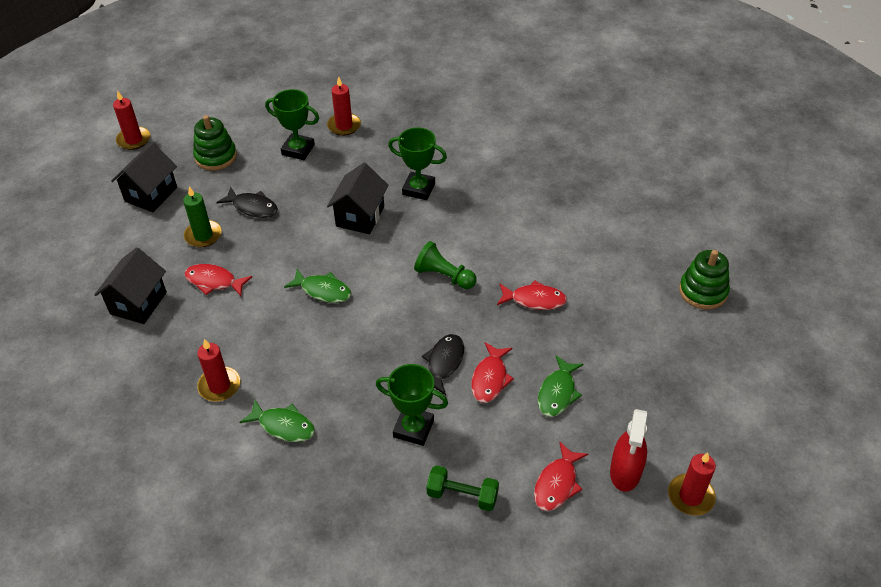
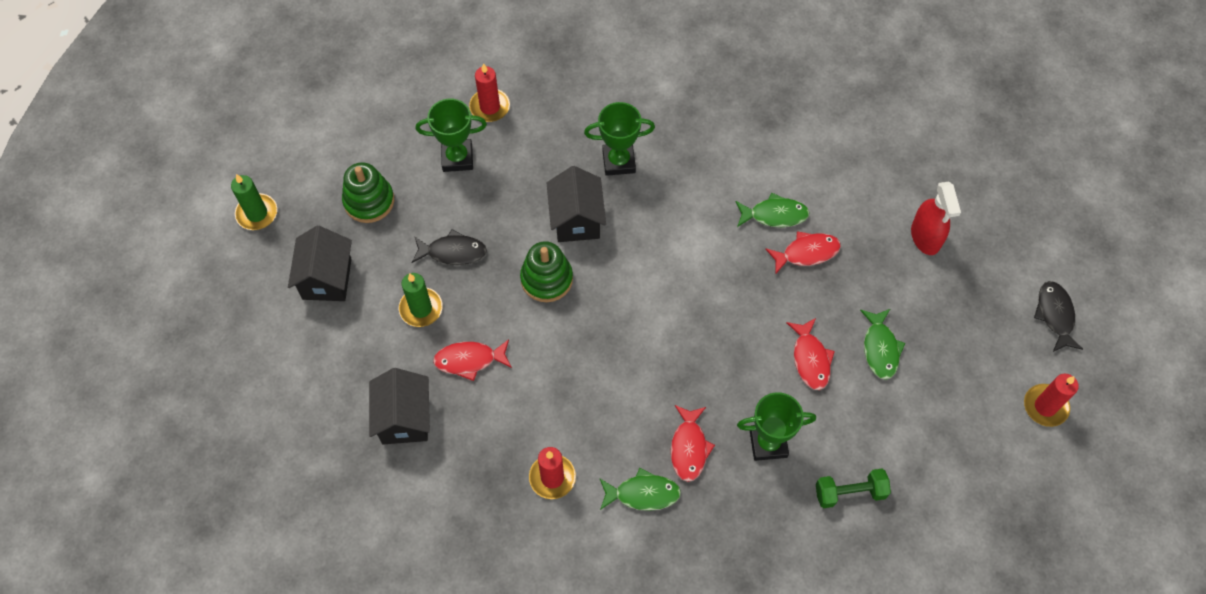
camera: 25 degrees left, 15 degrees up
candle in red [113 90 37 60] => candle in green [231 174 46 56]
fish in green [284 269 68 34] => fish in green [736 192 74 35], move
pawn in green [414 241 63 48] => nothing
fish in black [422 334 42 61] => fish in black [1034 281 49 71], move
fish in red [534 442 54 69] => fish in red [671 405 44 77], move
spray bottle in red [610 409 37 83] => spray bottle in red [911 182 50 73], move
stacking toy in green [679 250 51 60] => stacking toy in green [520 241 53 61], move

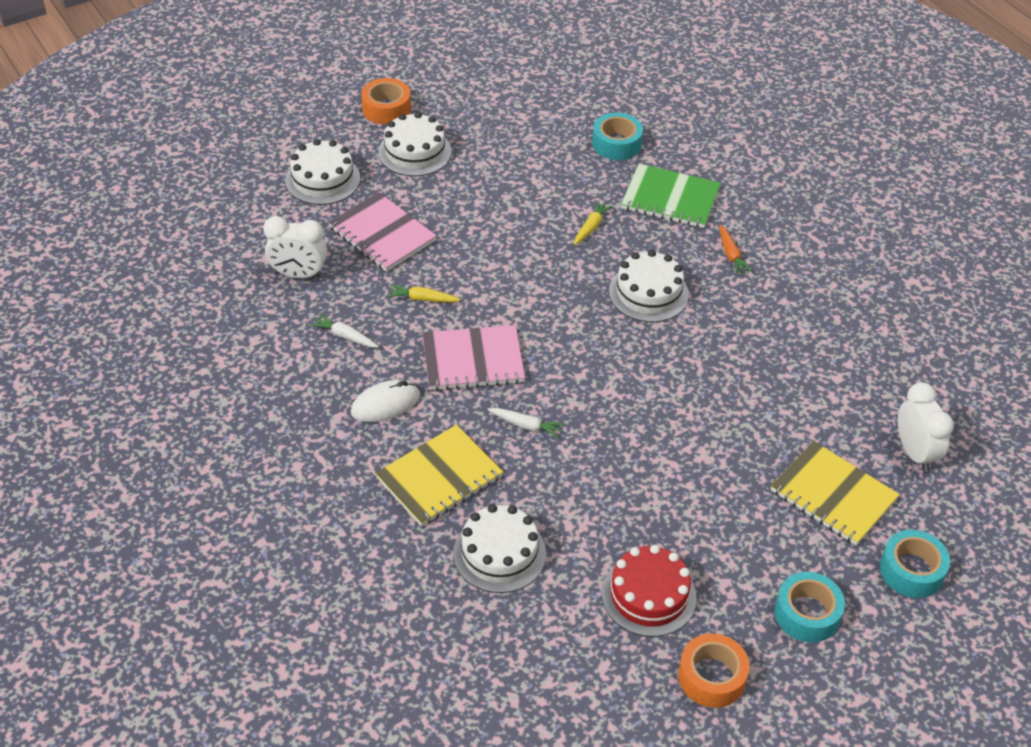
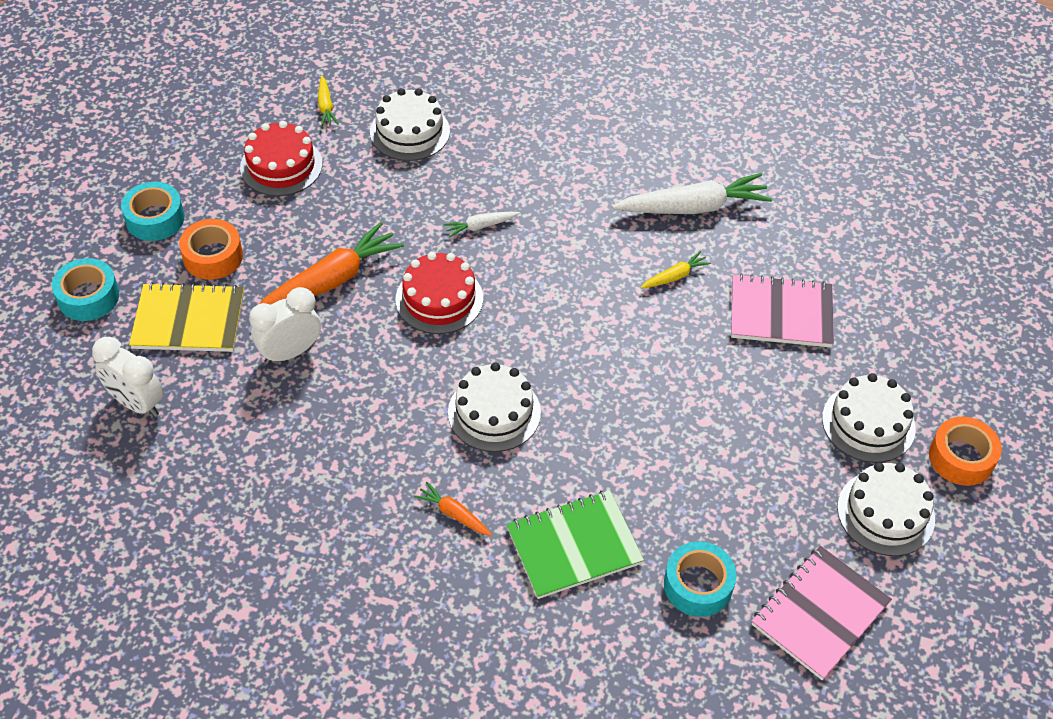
camera: 140 degrees right, 5 degrees up
clock in white [263 216 64 63] => clock in white [249 287 72 77], move
cake in white [285 139 75 66] => cake in white [837 462 98 94], move
carrot in white [310 314 68 34] => carrot in white [612 173 160 41], x2.10
mouse in white [350 380 70 42] => nothing
notebook in yellow [375 425 128 101] => nothing
notebook in pink [422 325 103 66] => notebook in pink [752 546 140 134], move
carrot in yellow [574 200 39 45] => carrot in yellow [318 76 21 51], move
tape in orange [678 634 72 74] => tape in orange [179 219 64 61], move
nothing => carrot in orange [260 222 144 83]
nothing => cake in red [396 252 87 82]

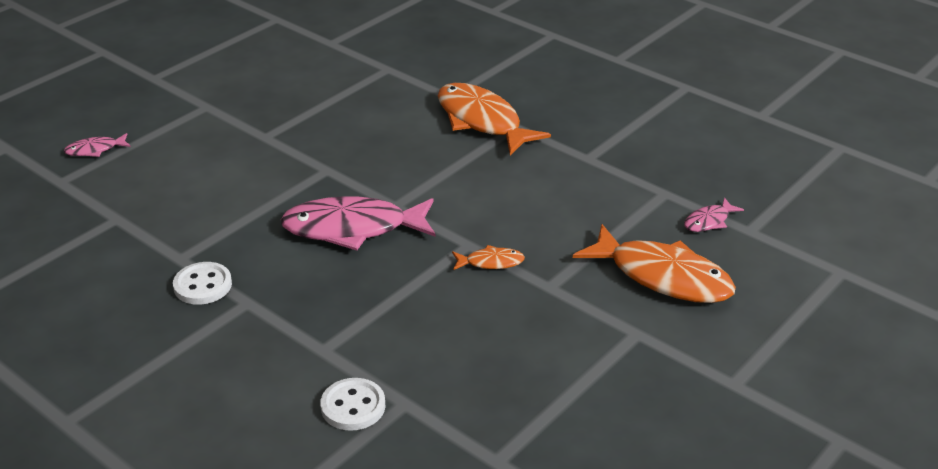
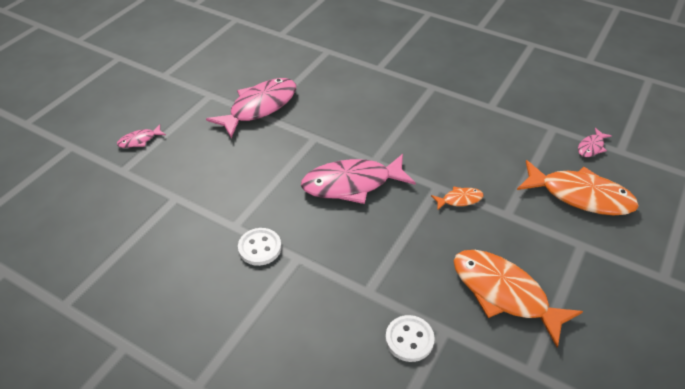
camera: 10 degrees left, 10 degrees up
fish in orange [438 83 113 72] => fish in orange [454 250 129 98], move
nothing => fish in pink [206 78 90 60]

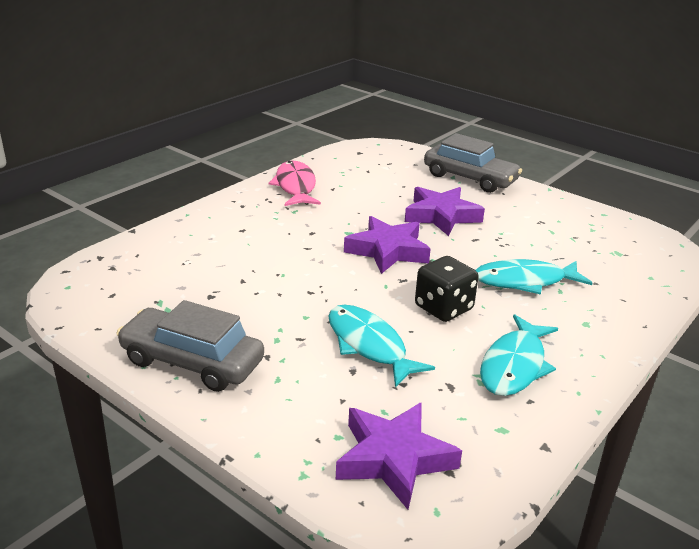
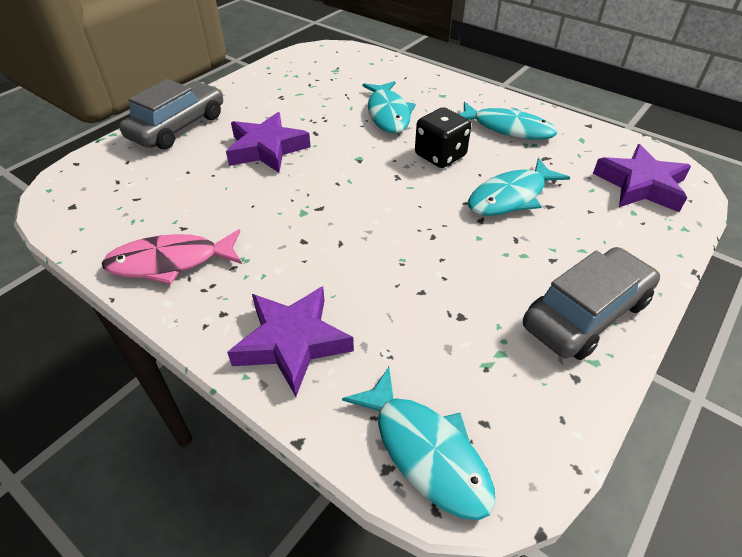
camera: 90 degrees left, 15 degrees up
car in grey [117 300 147 92] => car in grey [523 247 137 113], 150 degrees counterclockwise
star in purple [344 216 87 58] => star in purple [227 286 127 110], move
nothing => fish in turquoise [342 367 154 153]

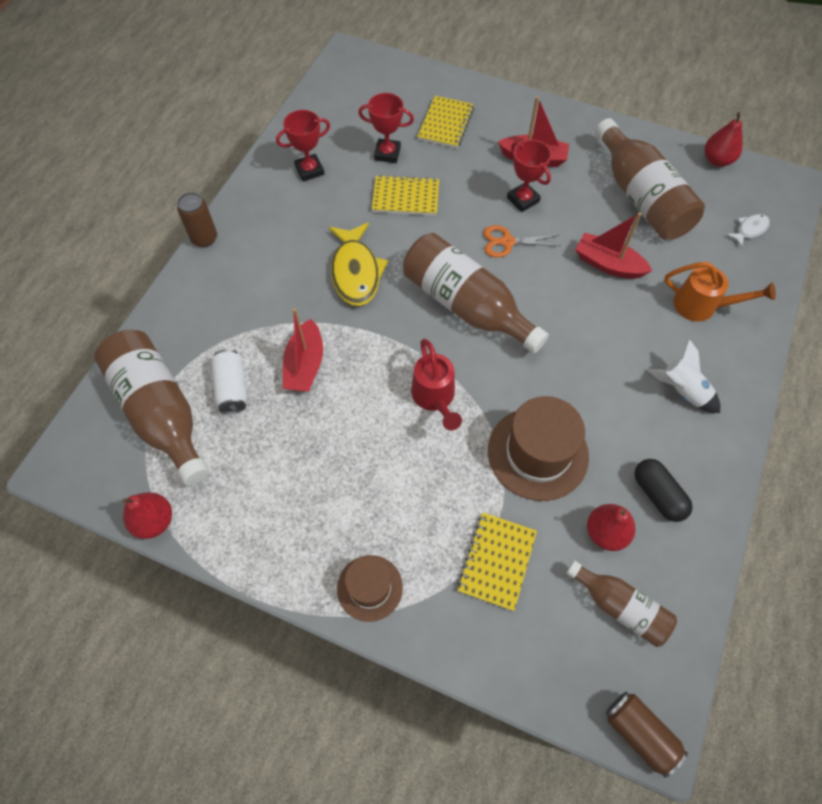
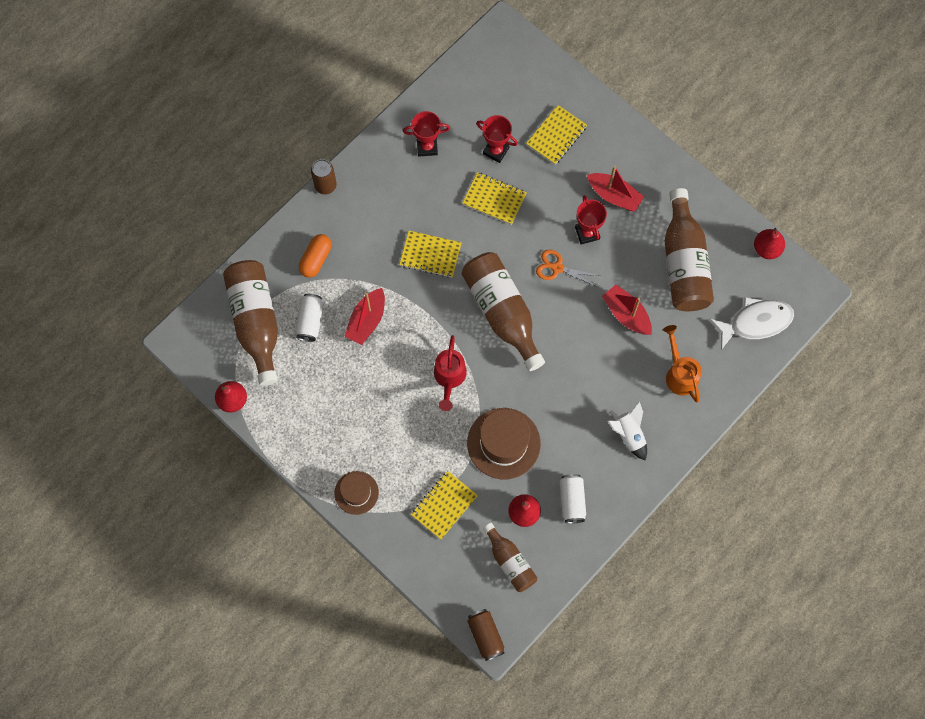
camera: 20 degrees right, 10 degrees up
fish in yellow [329 222 59 84] => notebook in yellow [399 231 63 47]
capsule in black [634 459 59 63] => can in white [559 474 27 50]
watering can in orange [664 262 112 59] => watering can in orange [663 325 39 77], 150 degrees counterclockwise
fish in white [726 214 44 34] => fish in white [710 297 84 53], x1.99
nothing => capsule in orange [299 234 32 43]

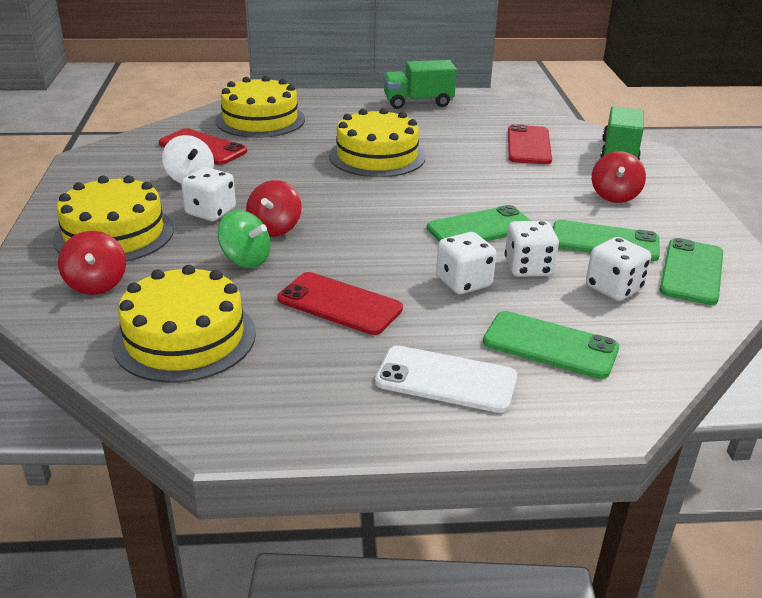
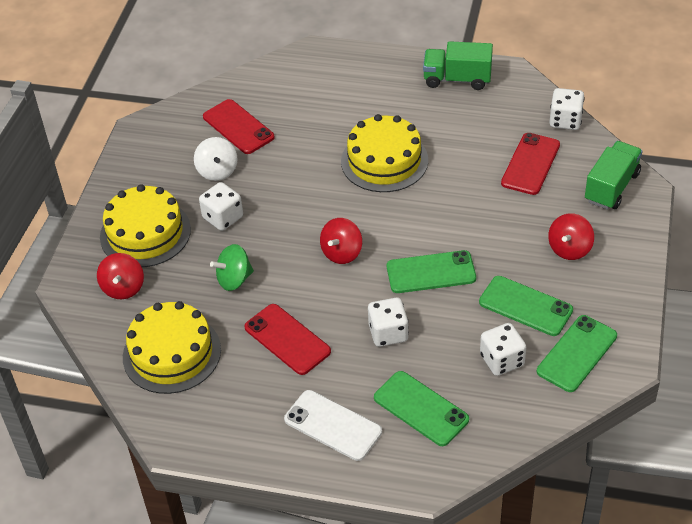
camera: 20 degrees right, 15 degrees up
cake in yellow [215 76 90 62] => nothing
spinning top in green [218 210 53 58] => spinning top in green [210 244 44 47], 105 degrees clockwise
spinning top in red [246 180 56 57] => spinning top in red [320 218 42 46], move
dice in white [505 221 54 56] => dice in white [549 88 36 42], move

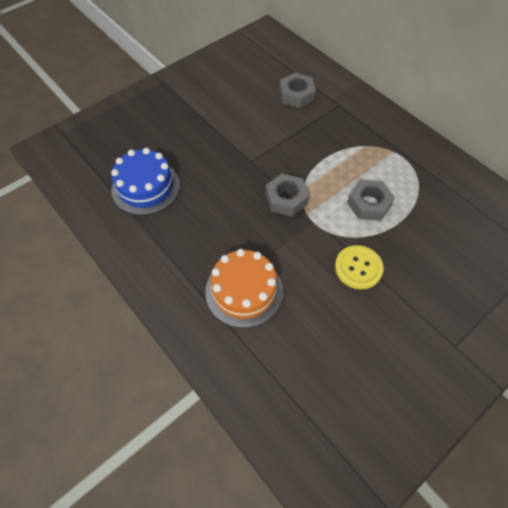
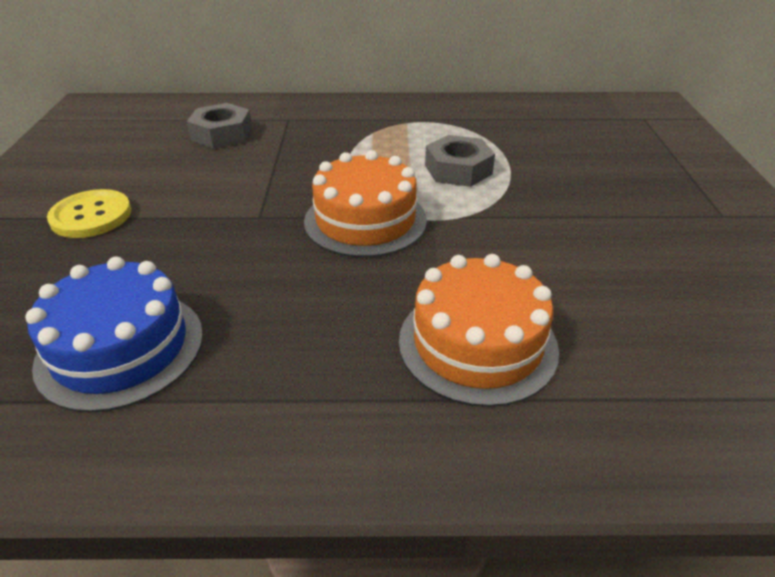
camera: 50 degrees left, 20 degrees down
nut in grey [266 174 43 42] => cake in orange [304 150 123 108]
button in yellow [335 245 49 44] => button in yellow [47 189 84 49], move

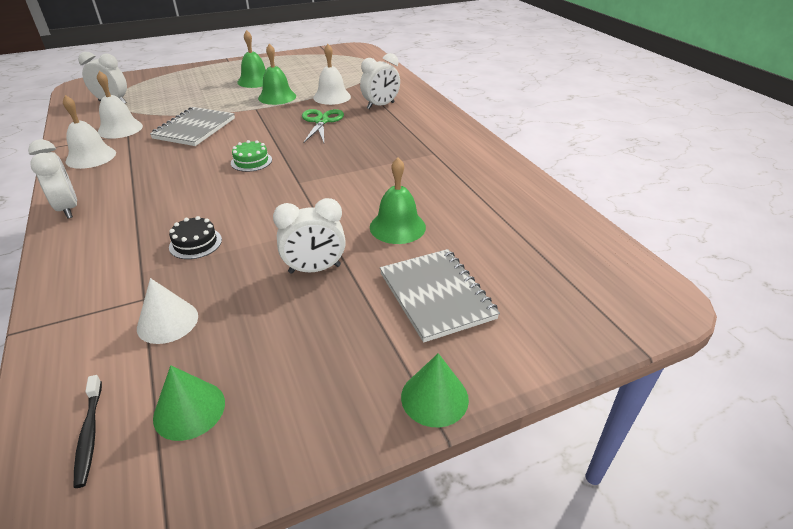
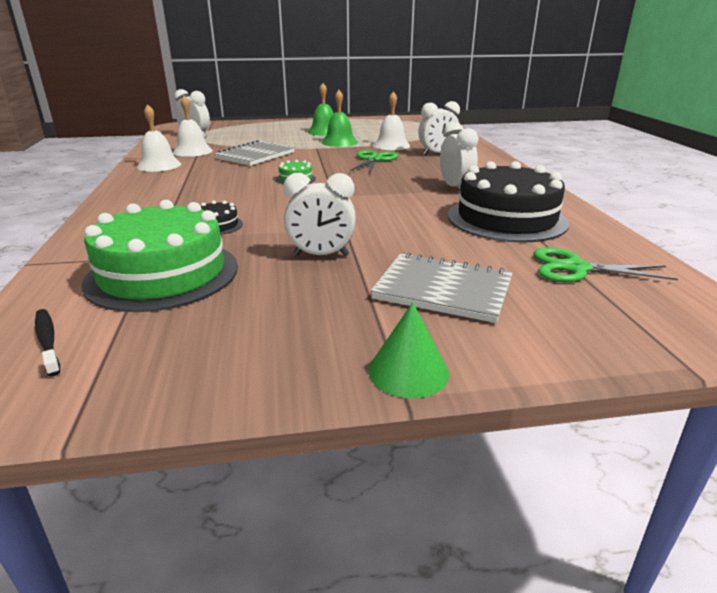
camera: 15 degrees right, 10 degrees down
clock in white [28 139 49 80] => clock in white [440 122 39 66], move
toothbrush in black [74 375 28 113] => toothbrush in black [35 309 25 68], 150 degrees clockwise
cone in white [137 278 61 66] => cake in green [81 200 157 112]
cone in green [153 365 72 76] => nothing
bell in green [370 157 56 87] => nothing
notebook in grey [380 249 120 94] => notebook in grey [371 252 142 71], 60 degrees counterclockwise
nothing => cake in black [448 161 121 82]
nothing => scissors in green [534 247 144 35]

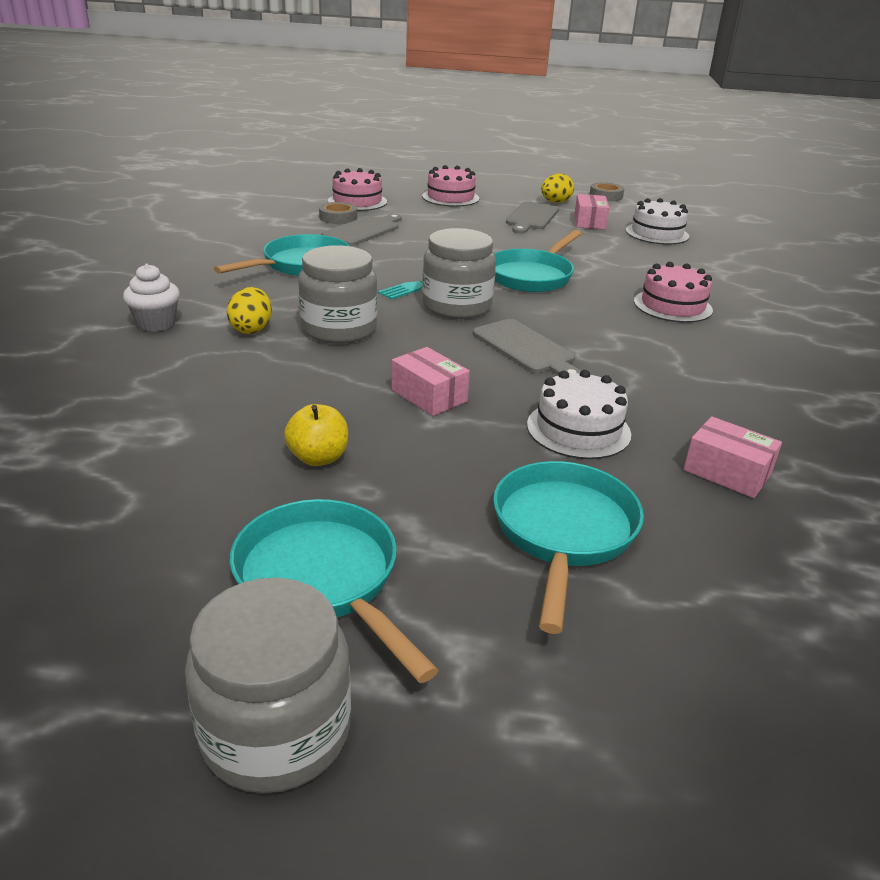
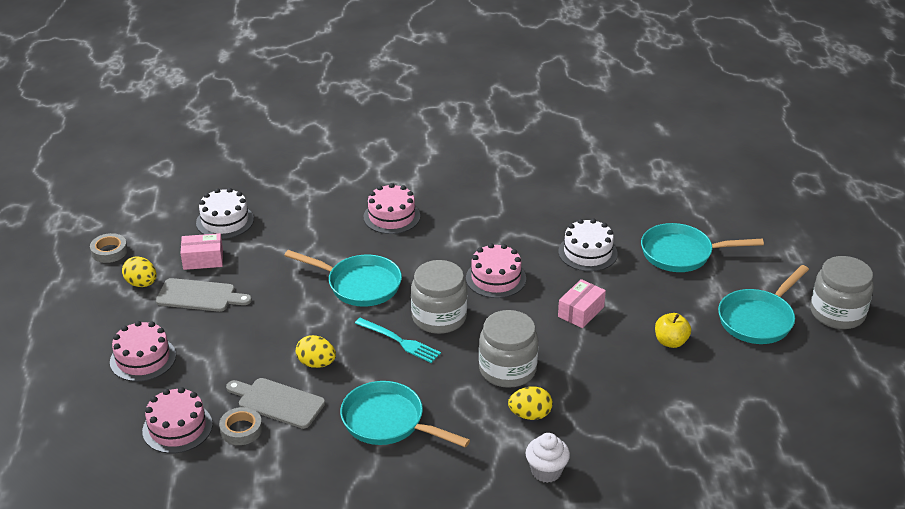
camera: 100 degrees left, 5 degrees up
cutting board in grey [473 319 108 56] => cake in pink [466 243 60 55]
box in pink [683 416 99 82] => nothing
nothing => egg in yellow [296 335 40 33]

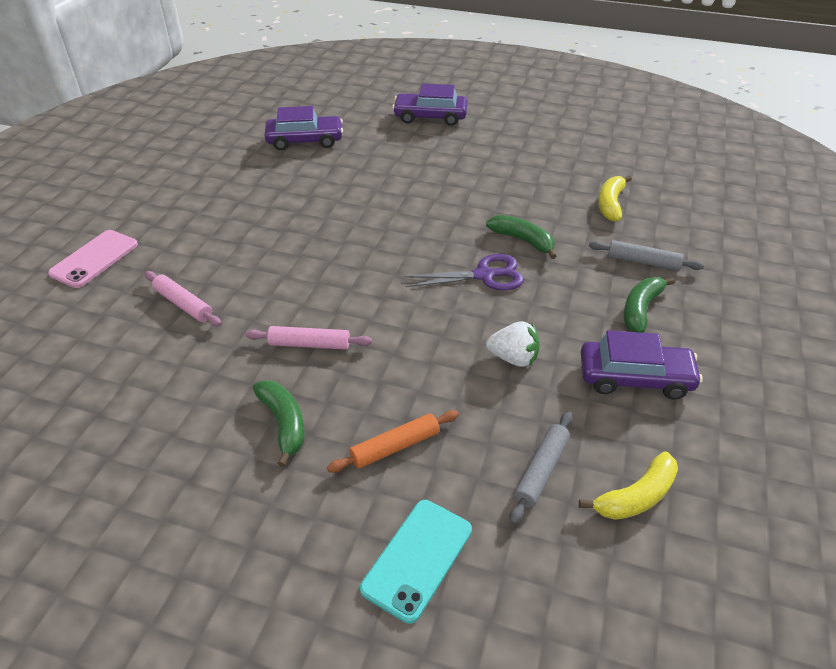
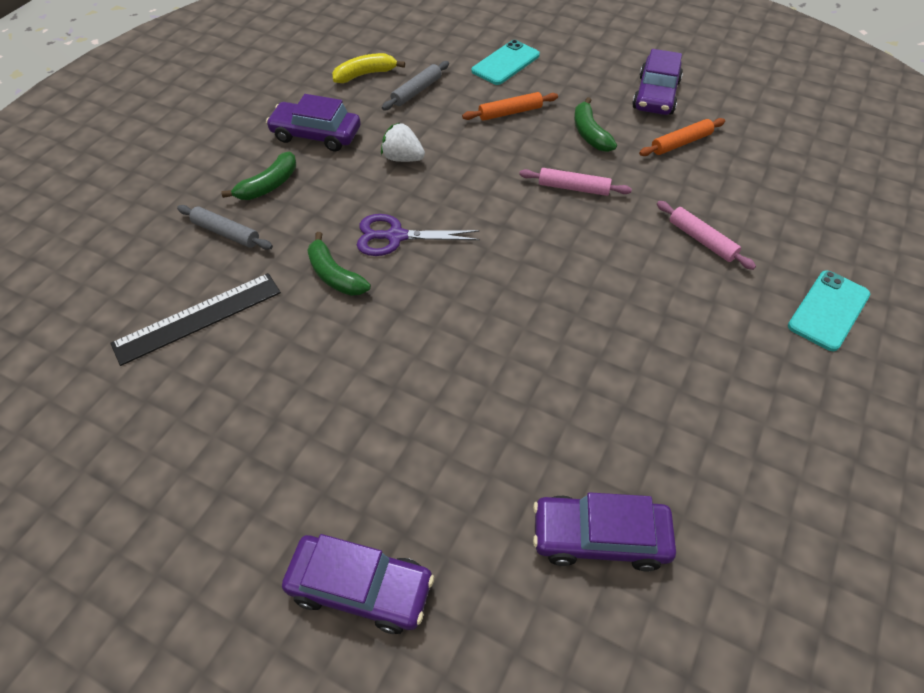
camera: 170 degrees left, 10 degrees up
phone in pink [48 230 90 58] => phone in turquoise [788 271 82 80]
banana in yellow [598 175 34 46] => ruler in black [110 273 171 93]
nothing => car in purple [632 49 51 66]
nothing => rolling pin in orange [639 118 86 38]

